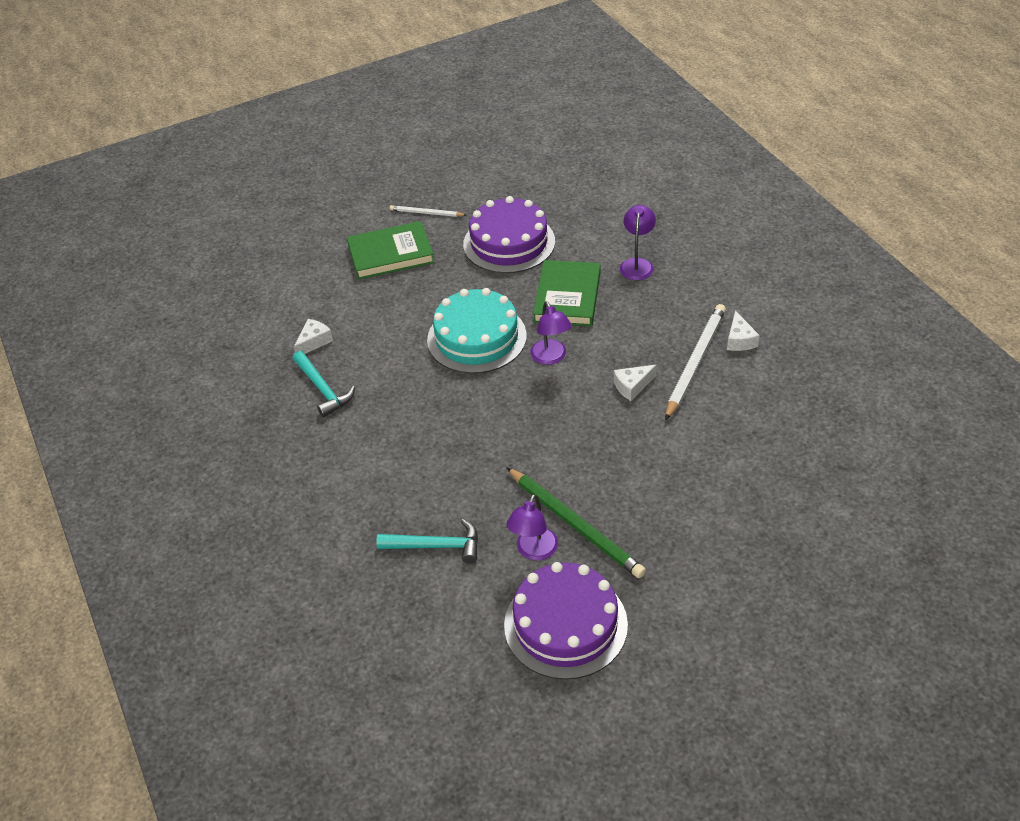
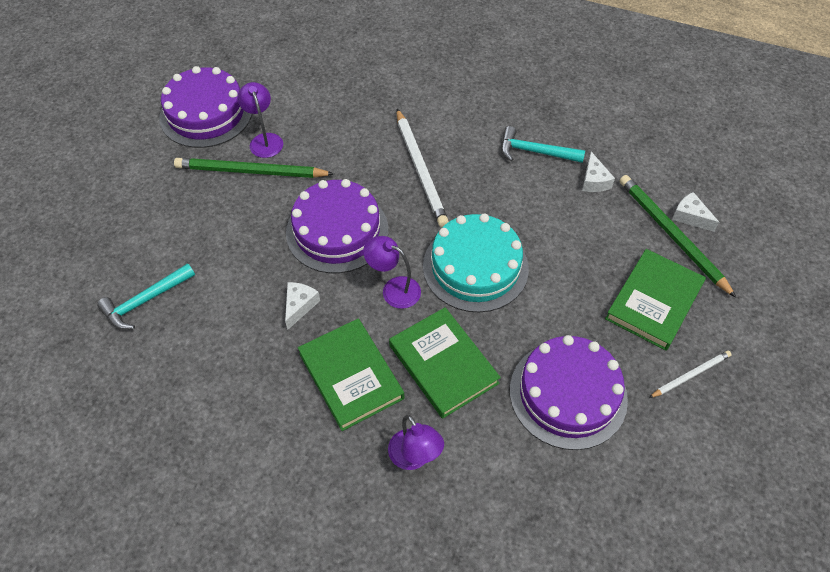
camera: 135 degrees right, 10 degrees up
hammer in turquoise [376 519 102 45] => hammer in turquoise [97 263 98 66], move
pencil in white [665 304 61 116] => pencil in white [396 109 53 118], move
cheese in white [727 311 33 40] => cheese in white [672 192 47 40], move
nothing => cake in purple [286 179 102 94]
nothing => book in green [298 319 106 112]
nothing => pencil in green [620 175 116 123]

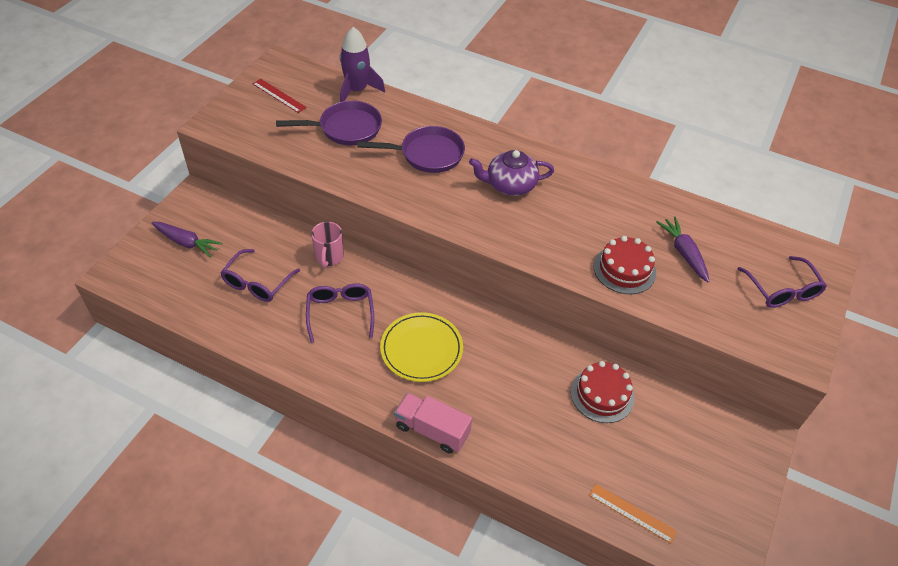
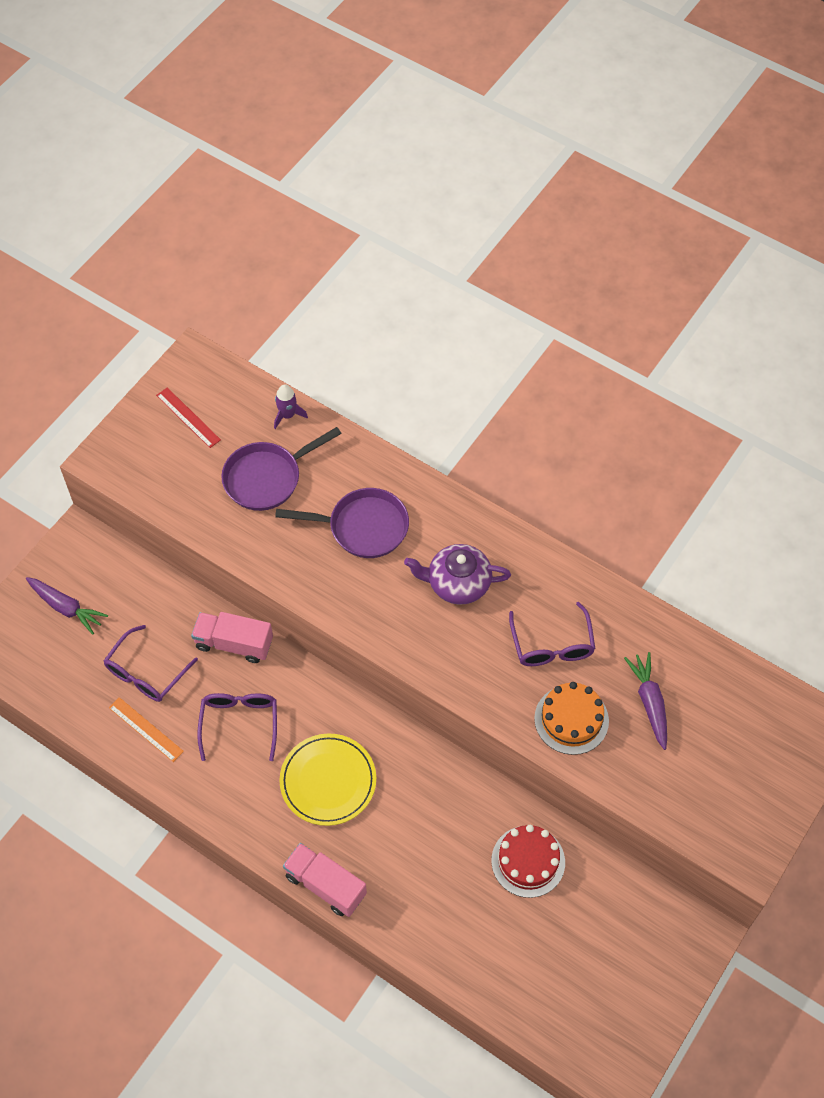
camera: 10 degrees right, 10 degrees up
pan in purple [276 101 106 44] => pan in purple [221 427 121 84], 150 degrees clockwise
mug in pink [311 222 33 46] => truck in pink [191 612 82 51]
rocket in purple [340 27 45 75] => rocket in purple [274 384 34 45], x0.56
ruler in orange [589 484 88 59] => ruler in orange [109 697 75 65], move
cake in red [594 236 62 58] => cake in orange [534 682 75 73]
glasses in purple [737 256 90 52] => glasses in purple [509 602 87 64], move

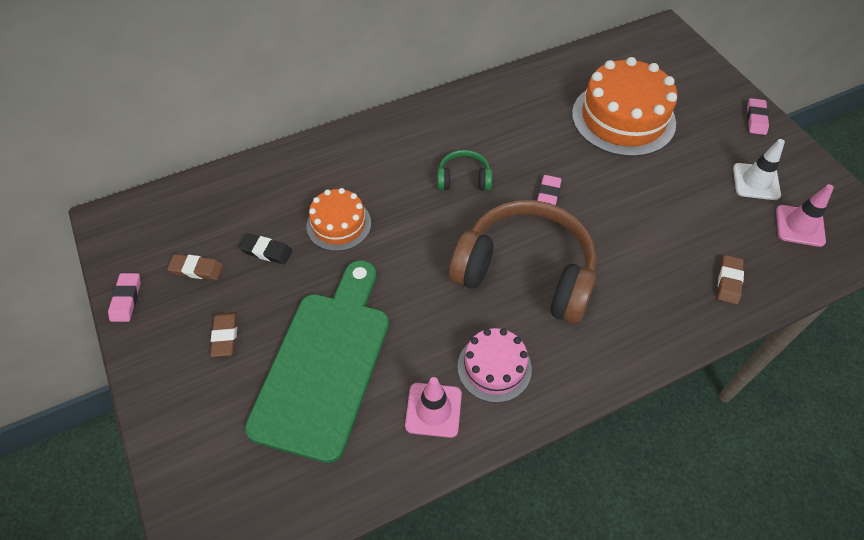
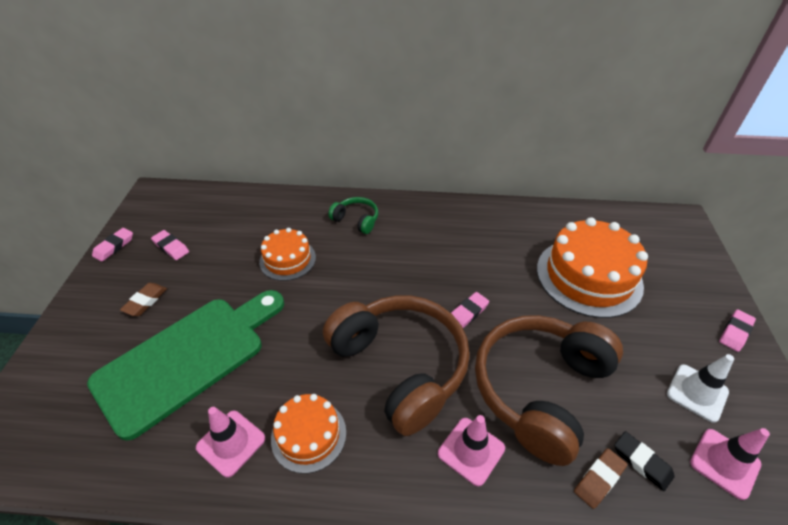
camera: 30 degrees right, 10 degrees down
eraser in brown [167 254 56 26] => eraser in pink [151 230 38 30]
eraser in black [239 234 53 30] => eraser in black [614 431 61 60], move
headphones in green [437 150 55 41] => headphones in green [328 197 50 37], move
cake in pink [458 328 74 75] => cake in orange [271 394 75 80]
nothing => traffic cone in pink [438 415 67 71]
nothing => headphones in brown [475 315 148 151]

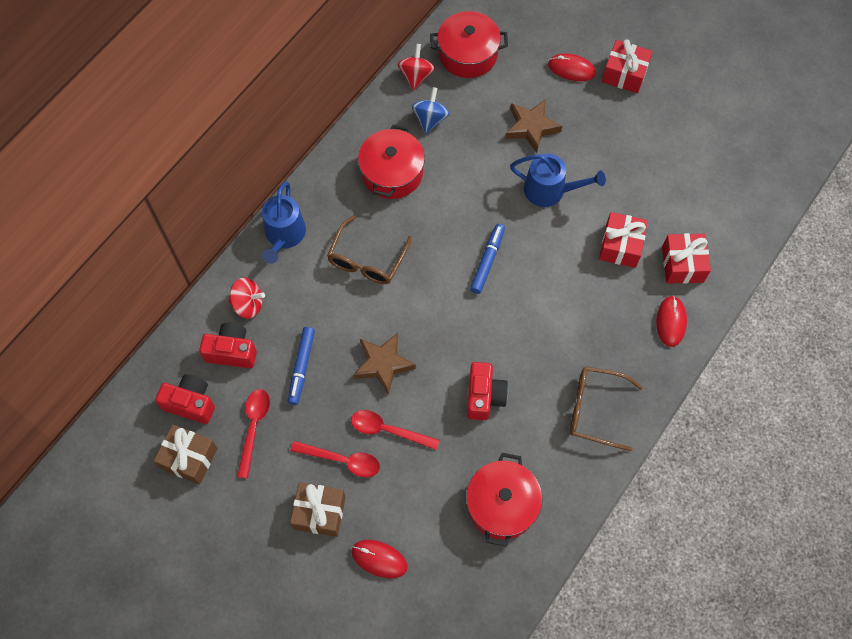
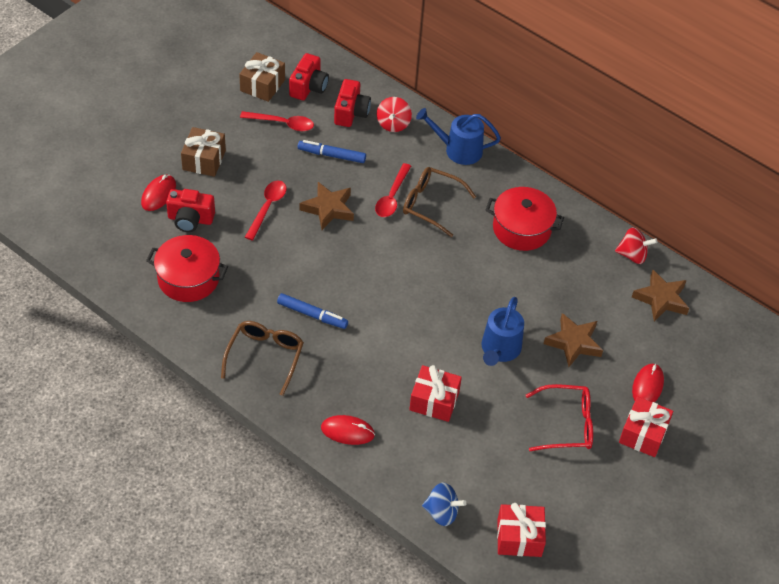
camera: 90 degrees right, 15 degrees down
spoon in red [290 441 90 36] => spoon in red [375 163 36 54], move
spinning top in blue [412 87 37 47] => spinning top in blue [422 483 44 43], move
pot in red [430 11 78 67] => star in brown [632 270 57 51]
camera in red [467 362 41 58] => camera in red [166 189 49 43], move
marker in blue [470 224 35 70] => marker in blue [277 293 71 36], move
gift in red [662 233 49 51] => gift in red [497 503 49 54], move
nothing => glasses in red [526 384 67 67]

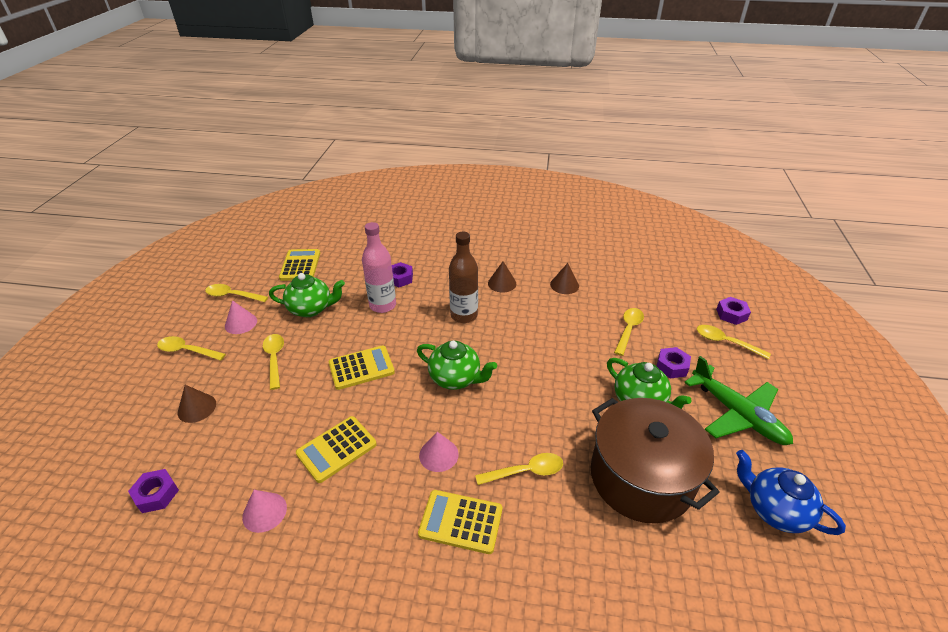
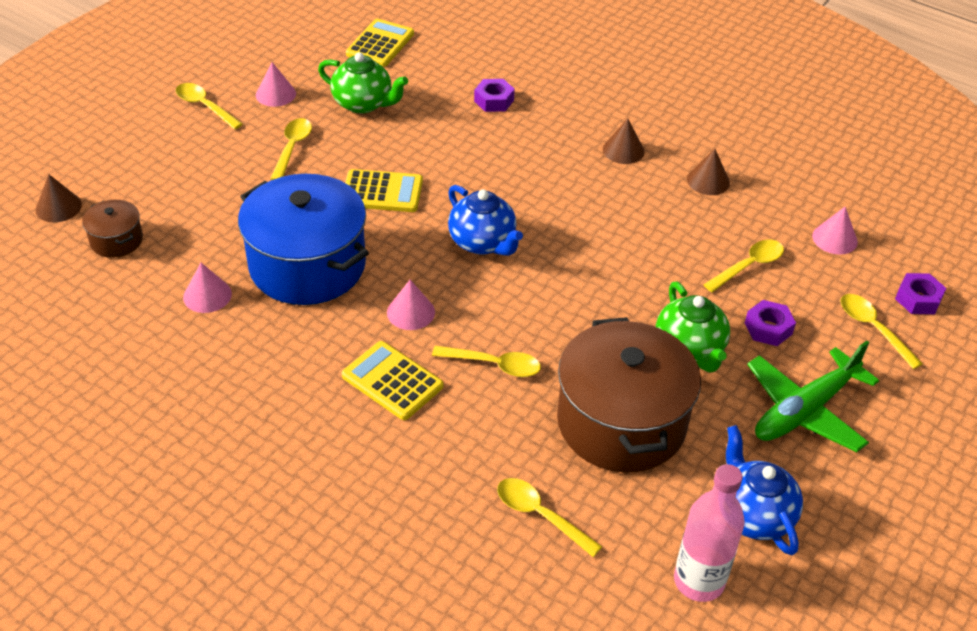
camera: 25 degrees right, 5 degrees up
nut in purple [128 469 51 44] => pot in brown [82 200 61 58]
cone in brown [178 385 38 38] => cone in brown [36 174 46 48], move
spoon in yellow [205 284 63 18] => spoon in yellow [497 478 105 79], move
calculator in yellow [296 416 81 67] => pot in blue [238 174 131 131]
bottle in pink [362 222 34 91] => bottle in pink [674 464 71 138], move
teapot in green [417 341 80 49] => teapot in blue [448 185 75 71]
bottle in brown [449 232 29 91] => nothing
plane in green [684 356 109 89] => plane in green [747 341 132 112], 60 degrees clockwise
nothing => cone in pink [812 207 46 48]

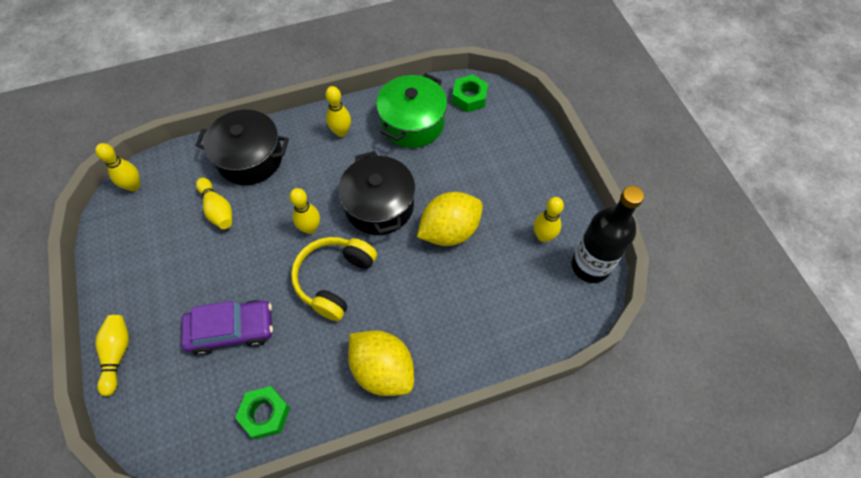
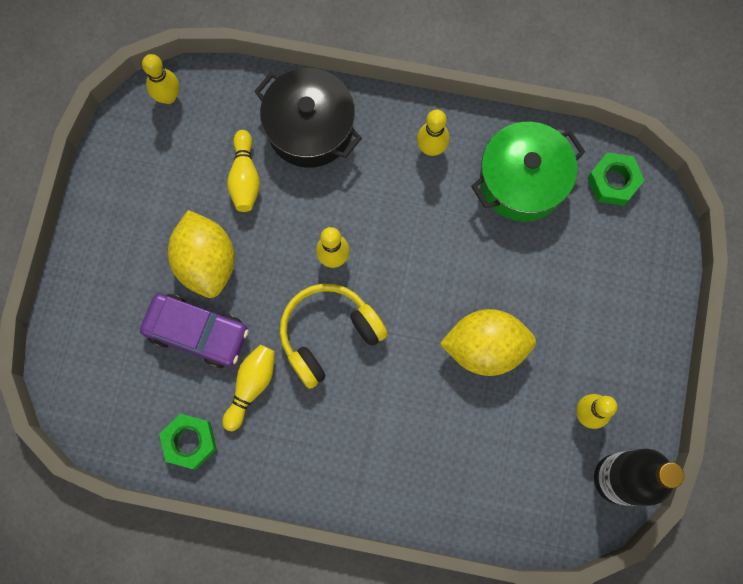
camera: 30 degrees right, 15 degrees up
bowling pin in yellow [96 315 33 81] => bowling pin in yellow [222 344 53 87], move
pot in black [338 151 77 84] => nothing
lemon in yellow [348 330 66 66] => lemon in yellow [168 210 67 88], move

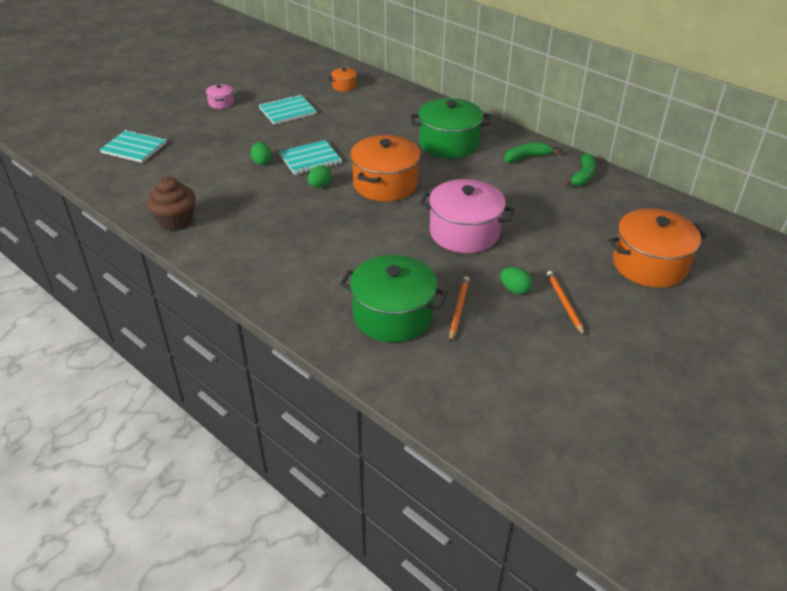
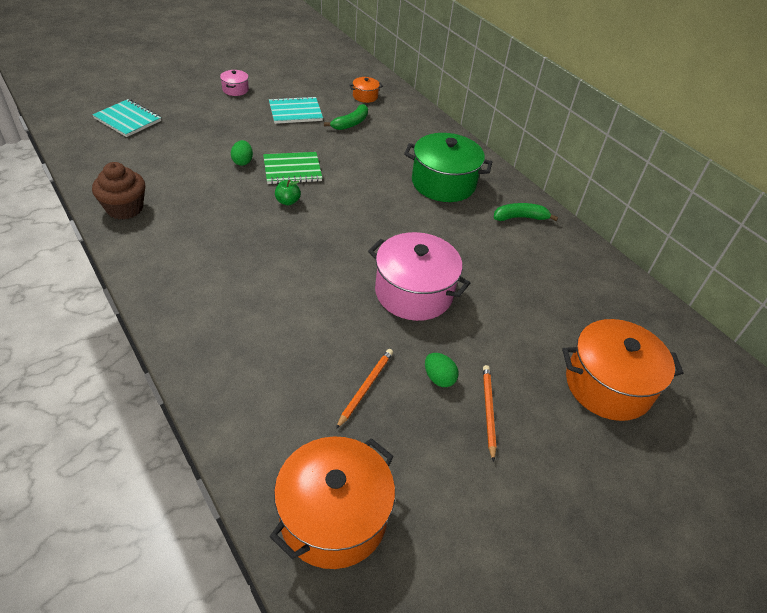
camera: 10 degrees right, 5 degrees up
notebook in turquoise [279 140 63 35] => notebook in green [263 152 59 32]
egg in green [308 165 24 23] => apple in green [275 180 26 26]
pot in green [340 255 108 87] => nothing
pot in orange [350 135 71 67] => pot in orange [270 436 125 133], move
banana in green [564 153 32 33] => banana in green [324 104 44 26], move

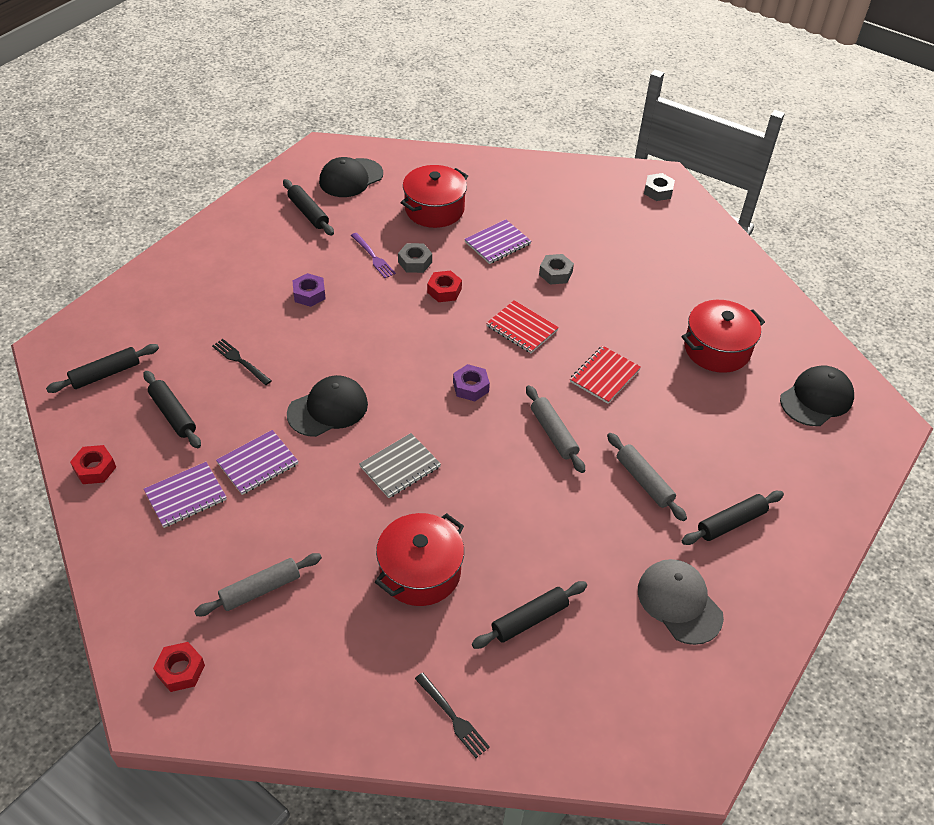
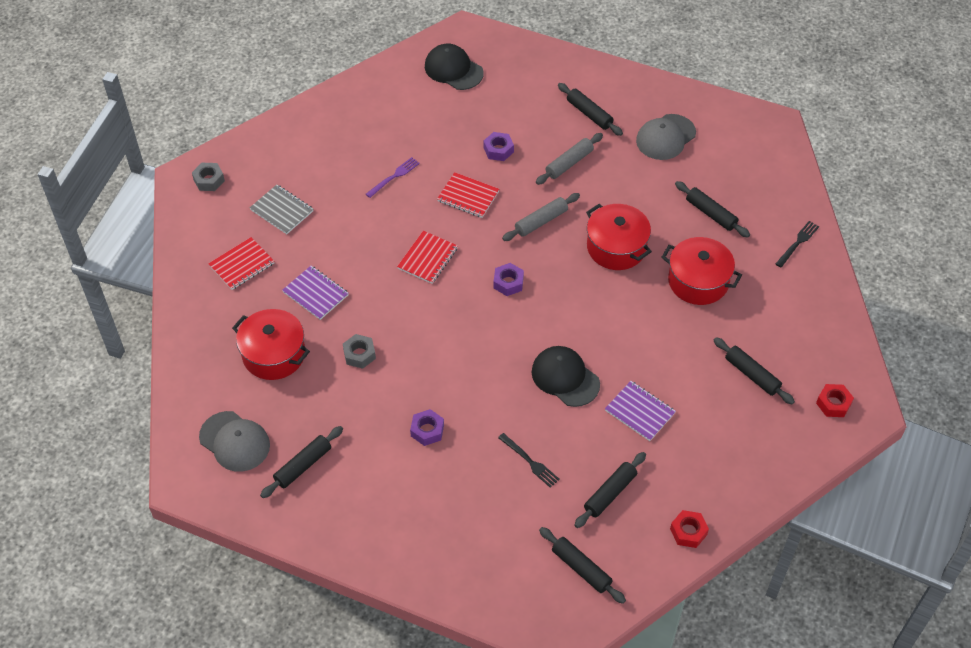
camera: 100 degrees left, 5 degrees up
notebook in purple [144 462 83 66] => nothing
rolling pin in grey [194 553 128 63] => rolling pin in black [713 337 82 67]
fork in black [212 339 60 46] => fork in black [498 433 62 55], 75 degrees counterclockwise
cap in black [319 157 64 40] => cap in grey [199 411 71 61]
fork in purple [351 233 45 45] => fork in purple [366 157 54 41], move
notebook in grey [359 433 82 65] => notebook in grey [250 185 63 49], move
nut in red [427 271 35 31] => nothing
nut in grey [539 254 35 30] => nothing
pot in red [681 300 84 73] => pot in red [586 204 66 66], move
nothing => notebook in red [208 237 66 53]
nothing => nut in purple [484 132 30 29]

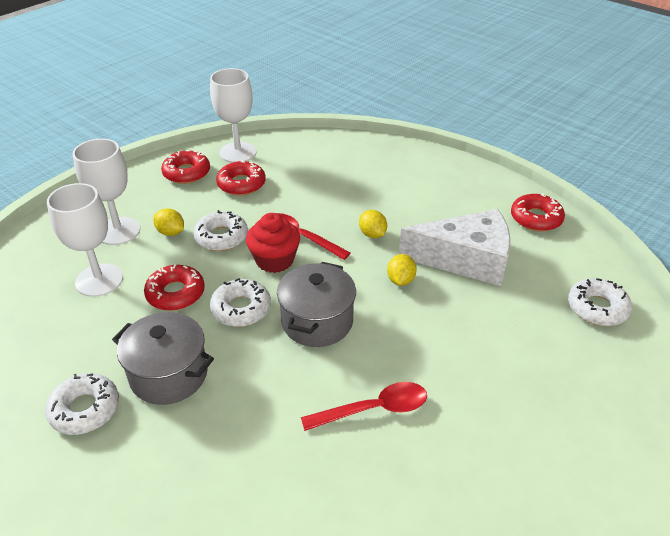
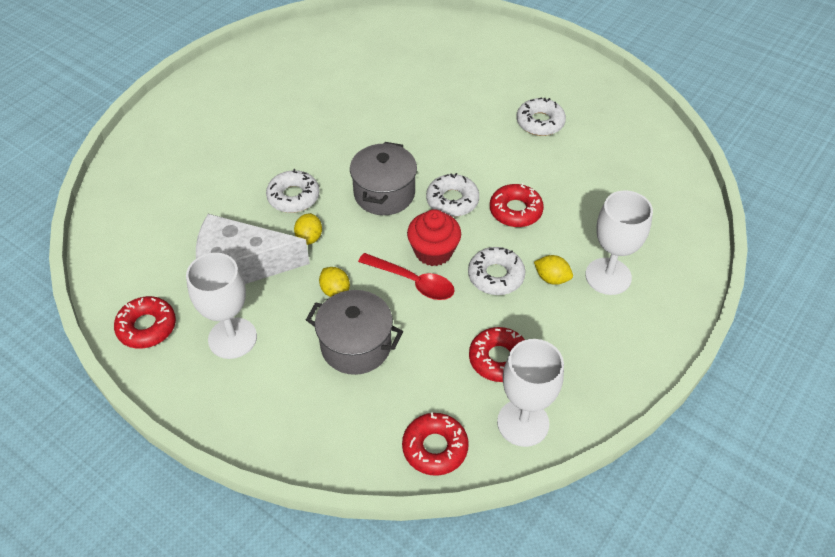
camera: 175 degrees right, 10 degrees up
goblet in white [47 183 76 114] => goblet in white [186 253 71 106], move
pot in grey [112 312 102 93] => pot in grey [306 290 97 85], move
donut in red [161 150 49 34] => donut in red [402 412 67 64], move
spoon in red [301 382 126 49] => nothing
donut in white [568 278 64 48] => donut in white [266 169 54 44], move

